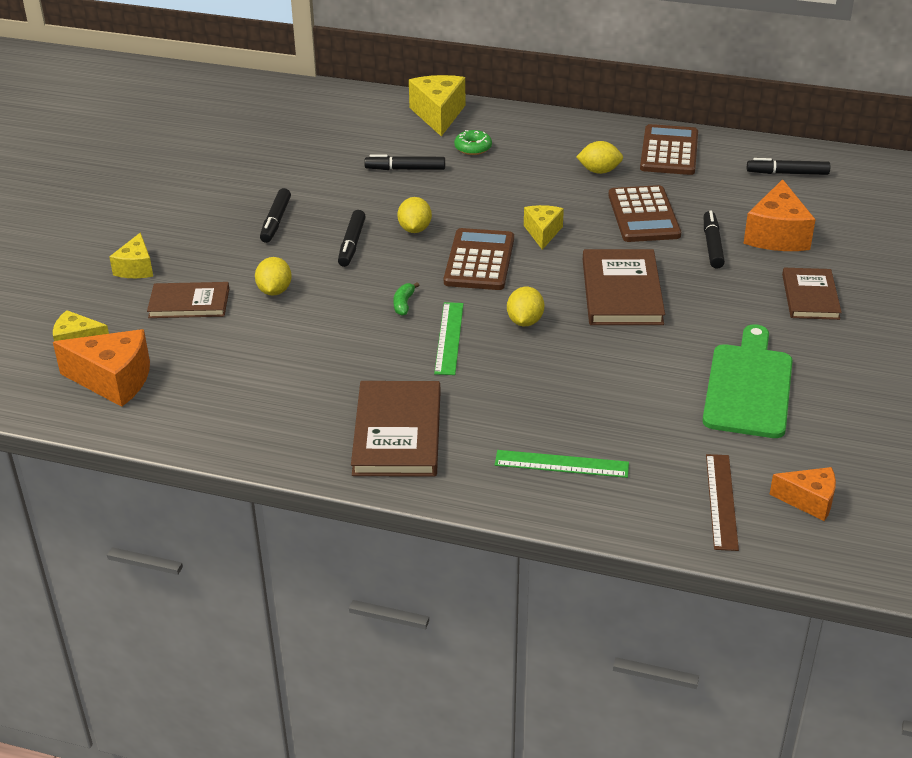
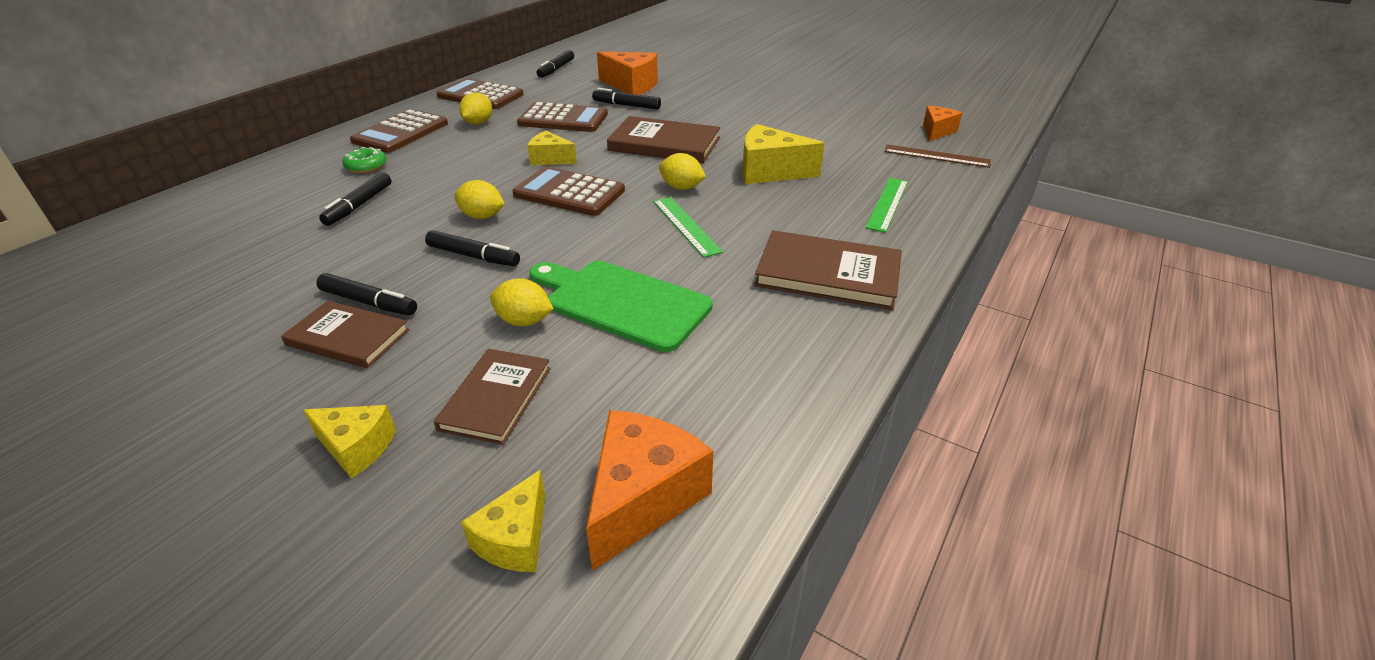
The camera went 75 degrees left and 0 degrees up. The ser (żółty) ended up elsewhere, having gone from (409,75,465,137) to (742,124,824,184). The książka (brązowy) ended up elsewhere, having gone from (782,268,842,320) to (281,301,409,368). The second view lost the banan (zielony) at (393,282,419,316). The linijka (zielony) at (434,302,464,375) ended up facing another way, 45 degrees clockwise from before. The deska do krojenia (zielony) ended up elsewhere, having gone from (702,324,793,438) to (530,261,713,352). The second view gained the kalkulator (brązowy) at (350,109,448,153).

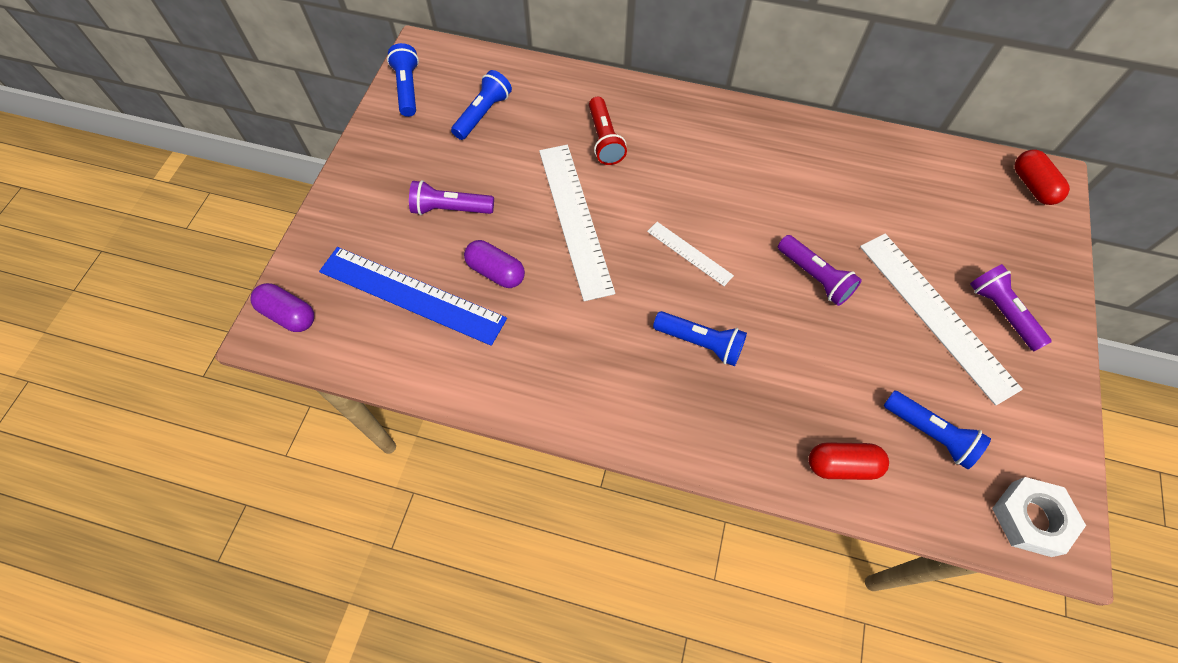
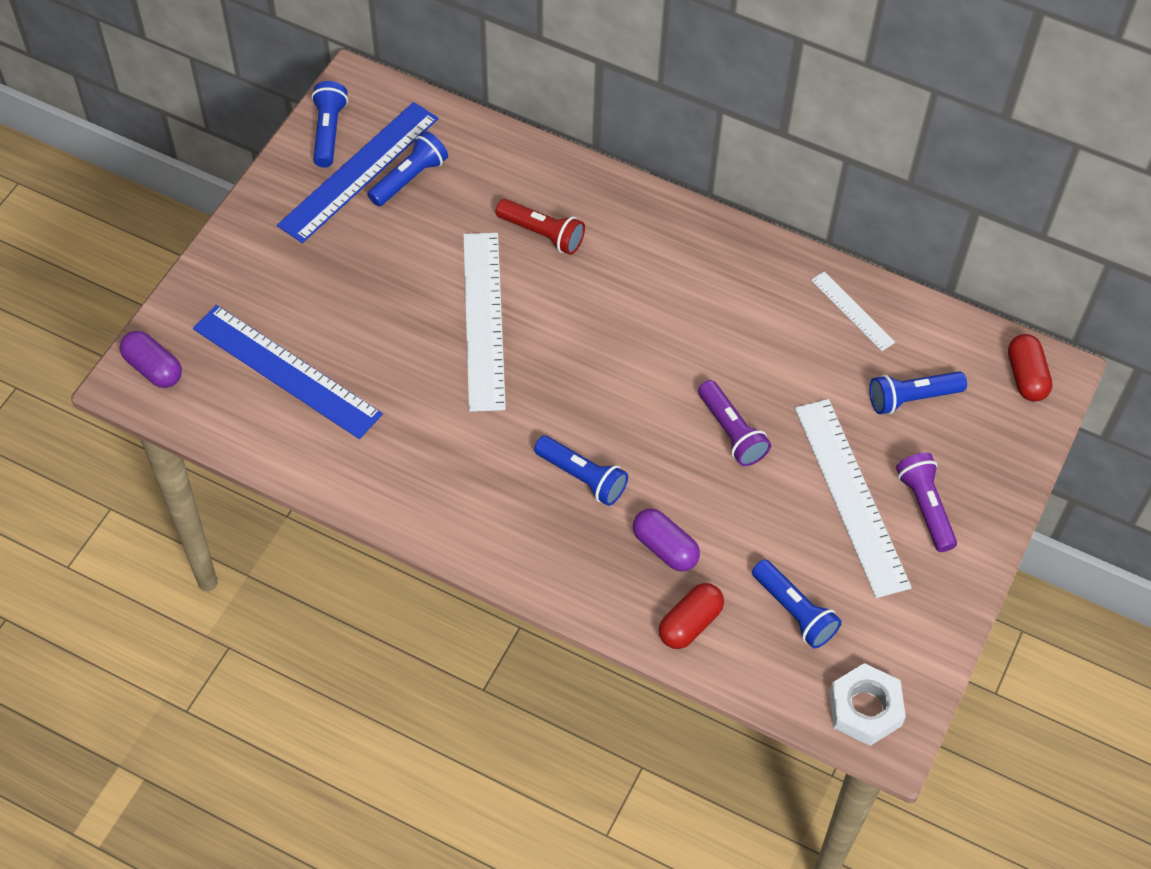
The camera went 10 degrees right and 5 degrees down. The latarka (czerwony) at (589,97,627,165) ended up facing another way, 60 degrees counterclockwise from before. The second view lost the latarka (fioletowy) at (409,180,494,215). The linijka (biały) ended up elsewhere, having gone from (647,222,734,286) to (811,271,895,351). The kapsułka (fioletowy) ended up elsewhere, having gone from (464,240,525,288) to (633,508,700,571). The kapsułka (czerwony) at (809,442,889,480) ended up facing another way, 60 degrees counterclockwise from before. The second view gained the linijka (niebieski) at (277,102,438,243). The second view gained the latarka (niebieski) at (869,371,967,414).

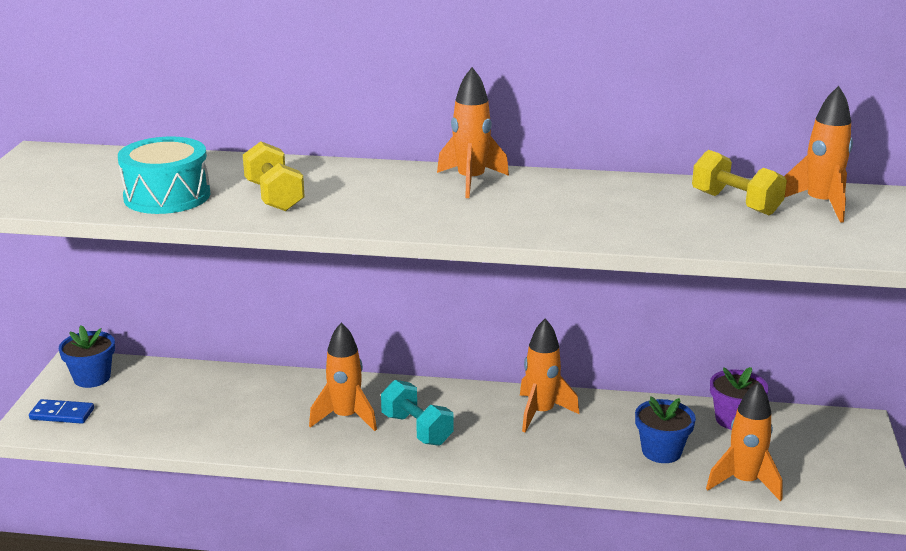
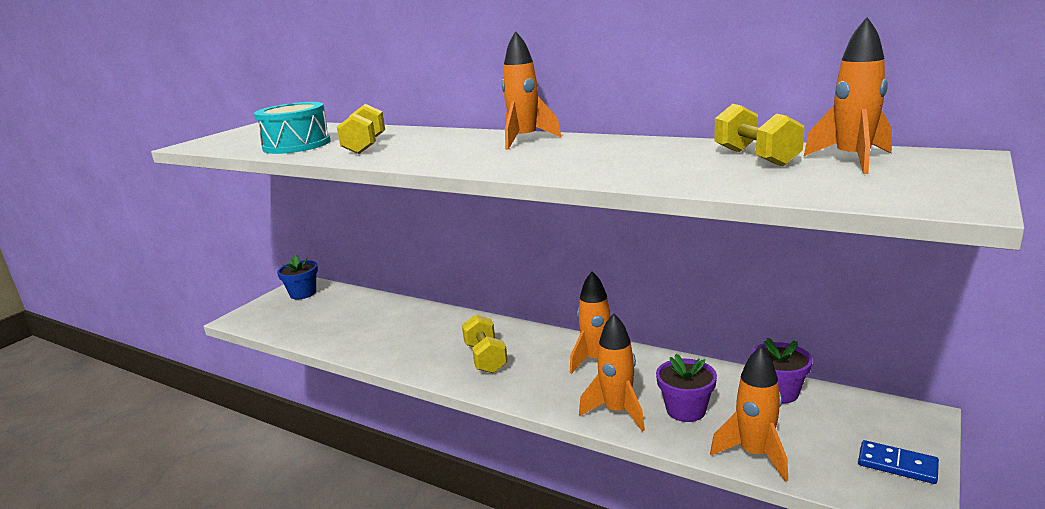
The camera went 25 degrees right and 5 degrees down. The rakieta (pomarańczowy) ended up elsewhere, having gone from (309,323,377,431) to (579,313,645,431). What was the hantel (turkusowy) at (381,380,454,446) turned into the hantel (żółty) at (462,314,508,373). What was the doniczka (niebieski) at (635,397,696,463) turned into the doniczka (fioletowy) at (656,354,717,422). The kostka domina (niebieski) ended up elsewhere, having gone from (29,399,94,424) to (858,440,939,484).

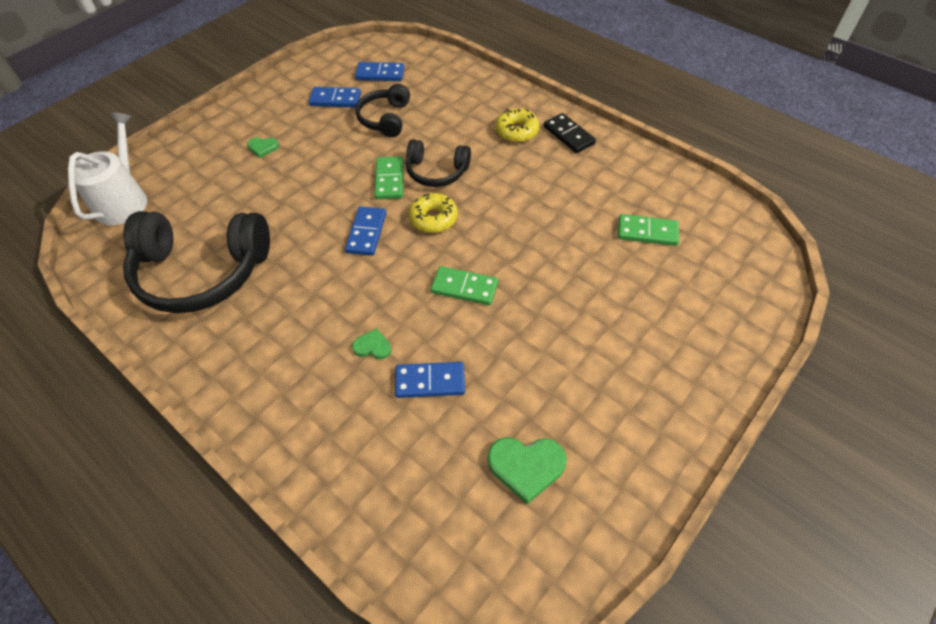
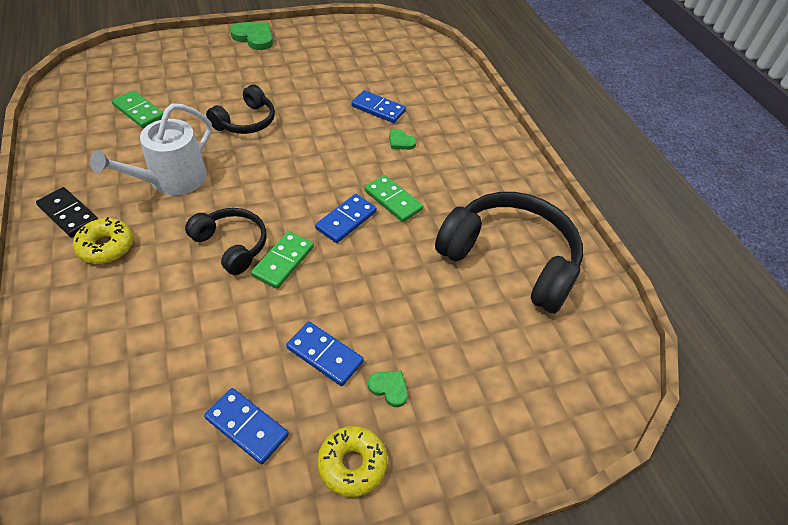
The camera went 155 degrees left and 5 degrees down. The kostka domina (niebieski) ended up elsewhere, having gone from (355,62,404,81) to (286,322,364,386). The słuchawki (czarny) ended up elsewhere, having gone from (355,84,410,137) to (206,85,275,134). The konewka (biały) ended up elsewhere, having gone from (68,112,147,225) to (90,103,212,195). The kostka domina (czarny) at (544,113,596,153) ended up facing another way, 45 degrees counterclockwise from before. The donut (żółty) ended up elsewhere, having gone from (409,193,458,233) to (317,426,388,497). The kostka domina (zielony) ended up elsewhere, having gone from (431,266,498,305) to (364,175,423,222). The serce (zielony) ended up elsewhere, having gone from (488,437,567,504) to (230,22,273,50).

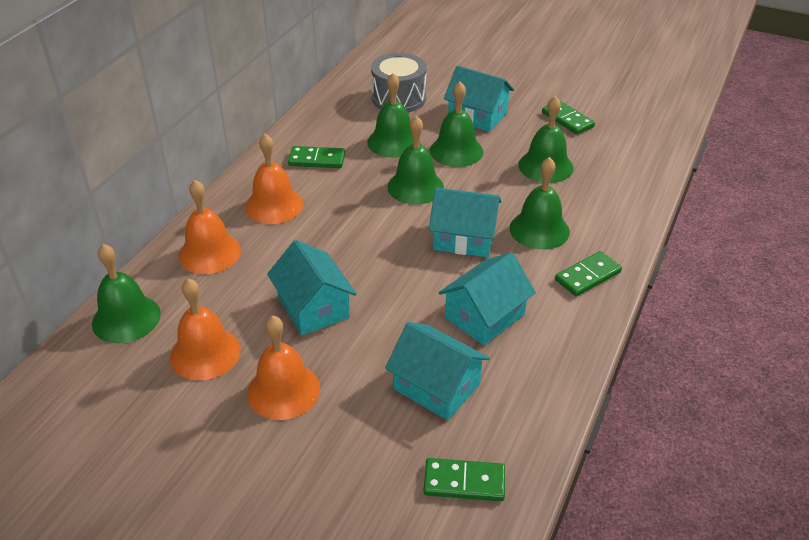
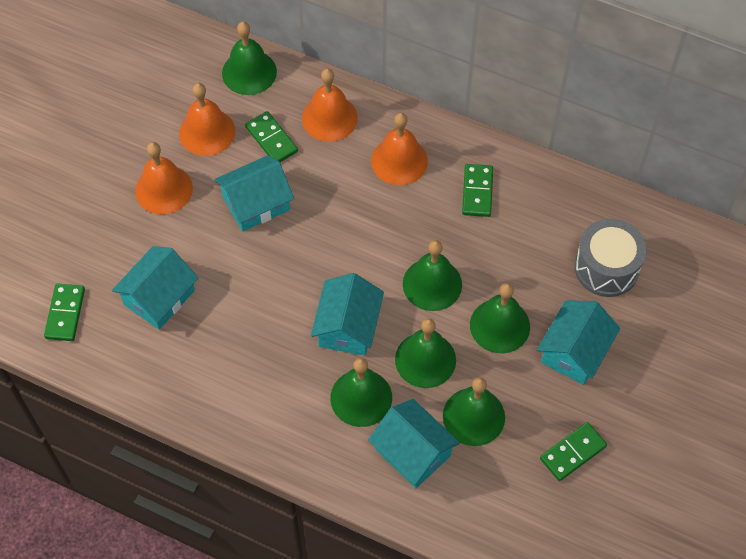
The camera went 90 degrees right and 20 degrees up. The dzwonek (zielony) ended up elsewhere, having gone from (367,73,420,158) to (395,318,456,388). The kostka domina (zielony) ended up elsewhere, having gone from (555,251,622,296) to (245,111,298,162). The domek (turkusowy) ended up elsewhere, having gone from (438,252,536,345) to (368,399,460,488).

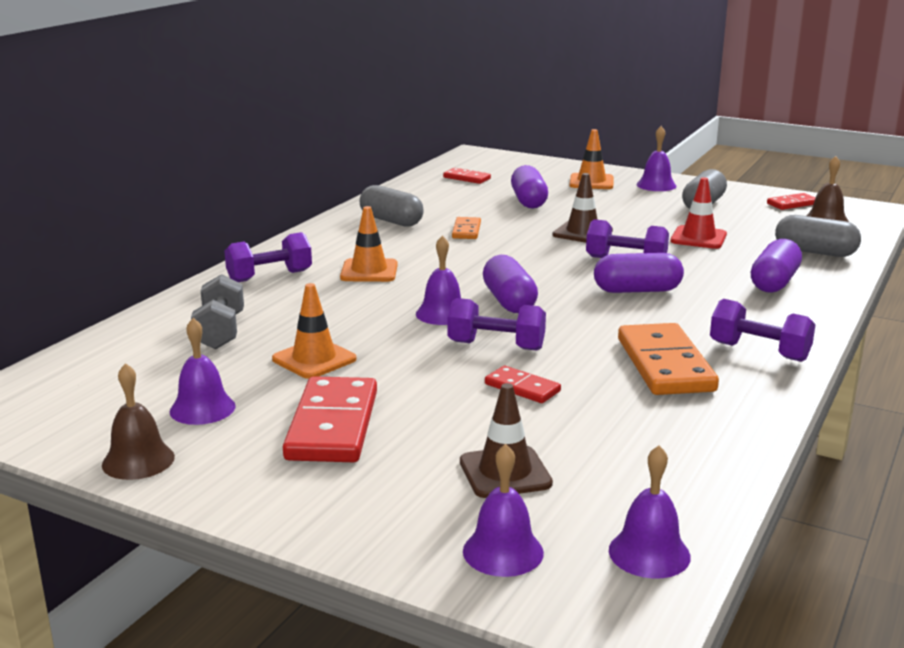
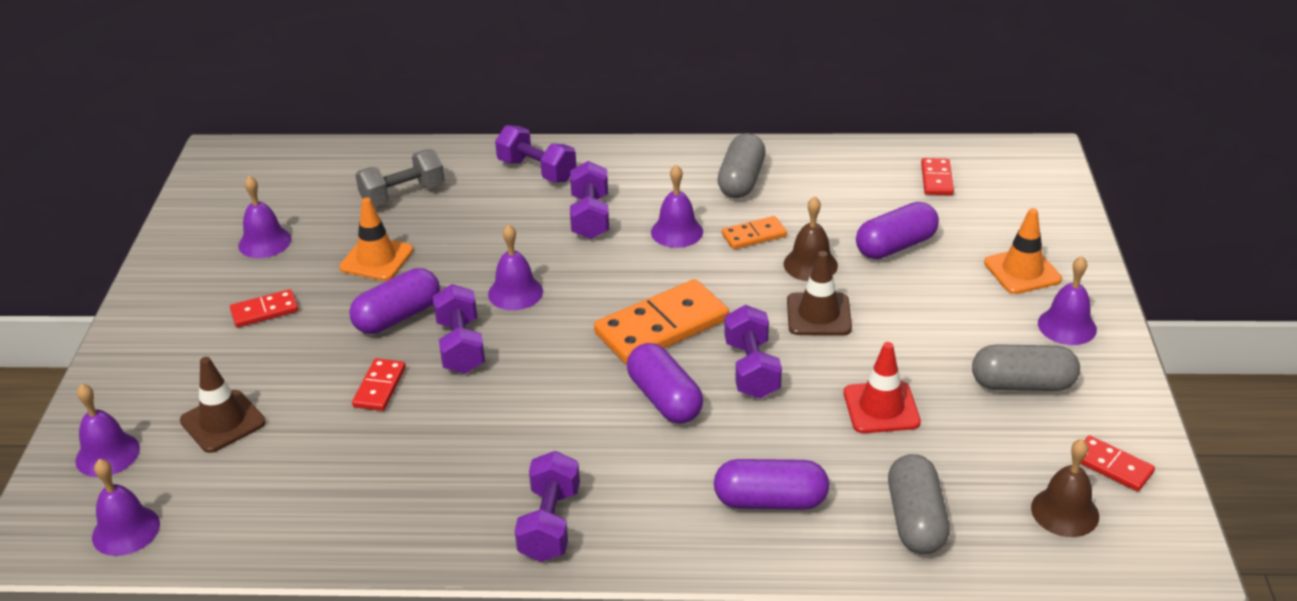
The camera went 65 degrees right and 15 degrees up. Where the pachołek (pomarańczowy) stood at (340,206,398,282), the hantel (fioletowy) came to stand at (570,161,609,239). The kapsułka (fioletowy) ended up elsewhere, having gone from (483,255,538,313) to (349,268,440,334). The kostka domina (pomarańczowy) ended up elsewhere, having gone from (618,323,719,395) to (594,279,729,364). The dzwonek (brązowy) ended up elsewhere, having gone from (102,363,175,480) to (784,196,838,281). The size of the kostka domina (czerwony) at (283,376,377,462) changed by a factor of 0.52. The second view gained the dzwonek (fioletowy) at (651,165,703,248).

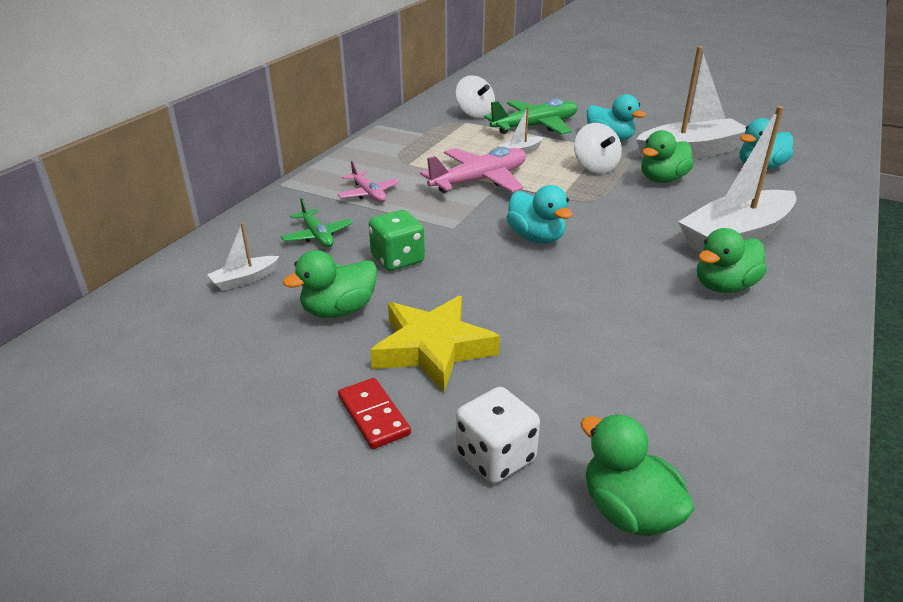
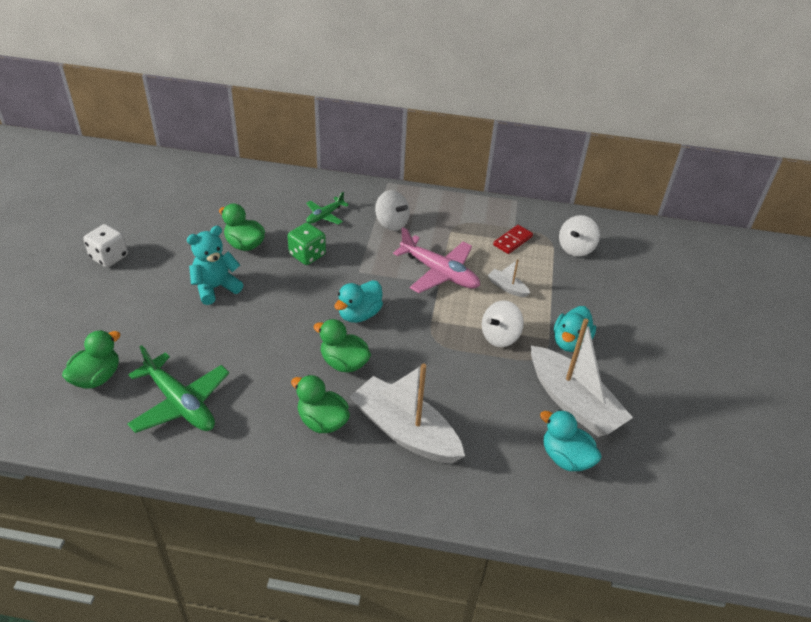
The camera went 70 degrees right and 10 degrees up. The samolot (zielony) ended up elsewhere, having gone from (484,99,577,135) to (127,345,229,433). The kaczka (zielony) ended up elsewhere, having gone from (641,130,694,183) to (314,319,371,373). Where the samolot (różowy) stood at (337,161,399,202), the bączek (biały) came to stand at (375,190,410,231). The second view lost the łódka (biały) at (207,222,279,291). Where the gwiazda (żółty) stood at (370,296,500,392), the miś (turkusowy) came to stand at (187,226,243,305). The kostka domina (czerwony) ended up elsewhere, having gone from (338,378,411,449) to (493,225,533,254). The kostka do gry (biały) ended up elsewhere, having gone from (456,387,540,484) to (83,224,128,268).

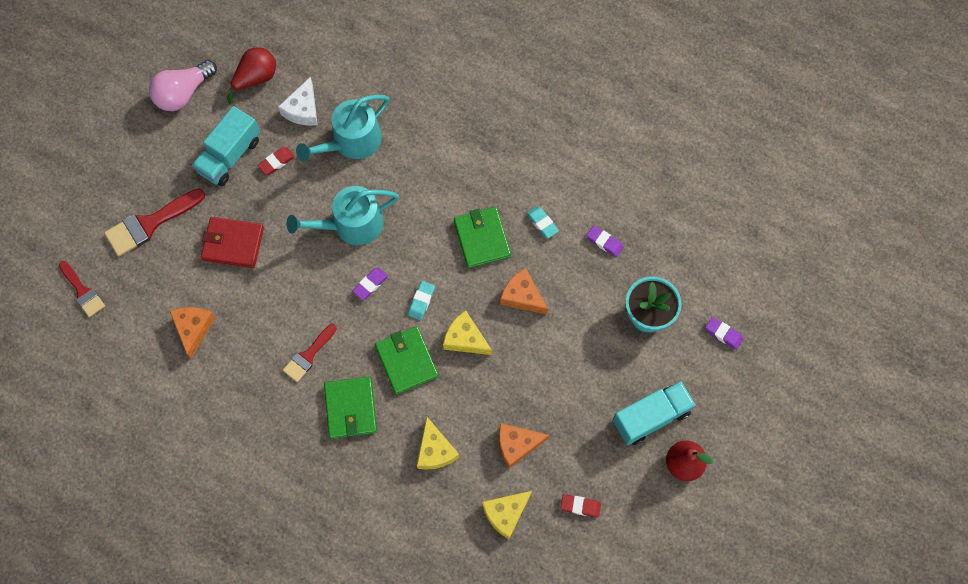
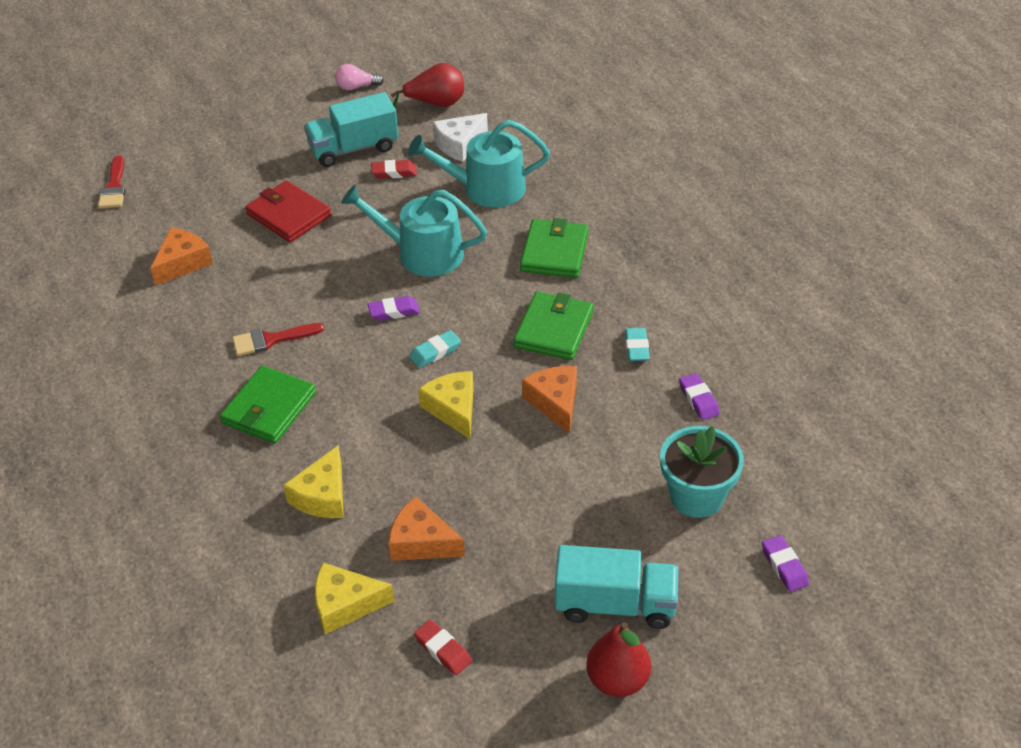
The camera went 35 degrees right and 25 degrees down. The size of the żarówka (różowy) at (149,60,217,111) changed by a factor of 0.55. The second view lost the pędzel (czerwony) at (104,188,205,256). The portfel (zielony) ended up elsewhere, having gone from (375,326,439,395) to (520,218,589,278).

